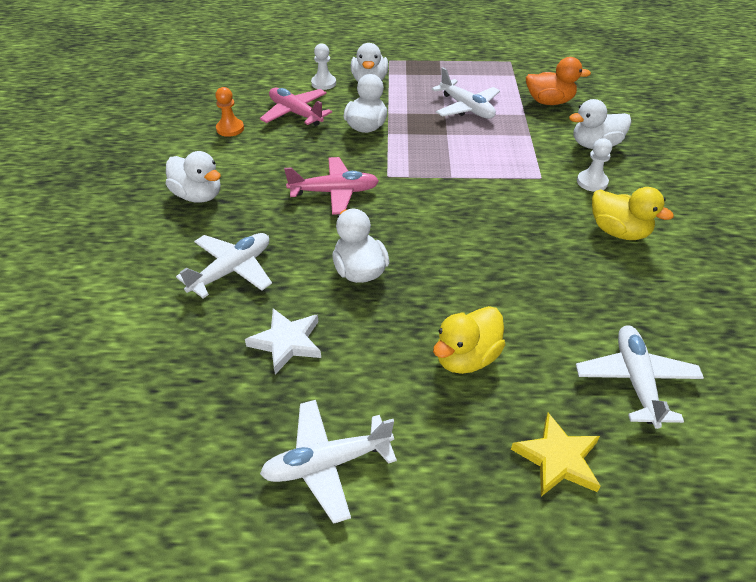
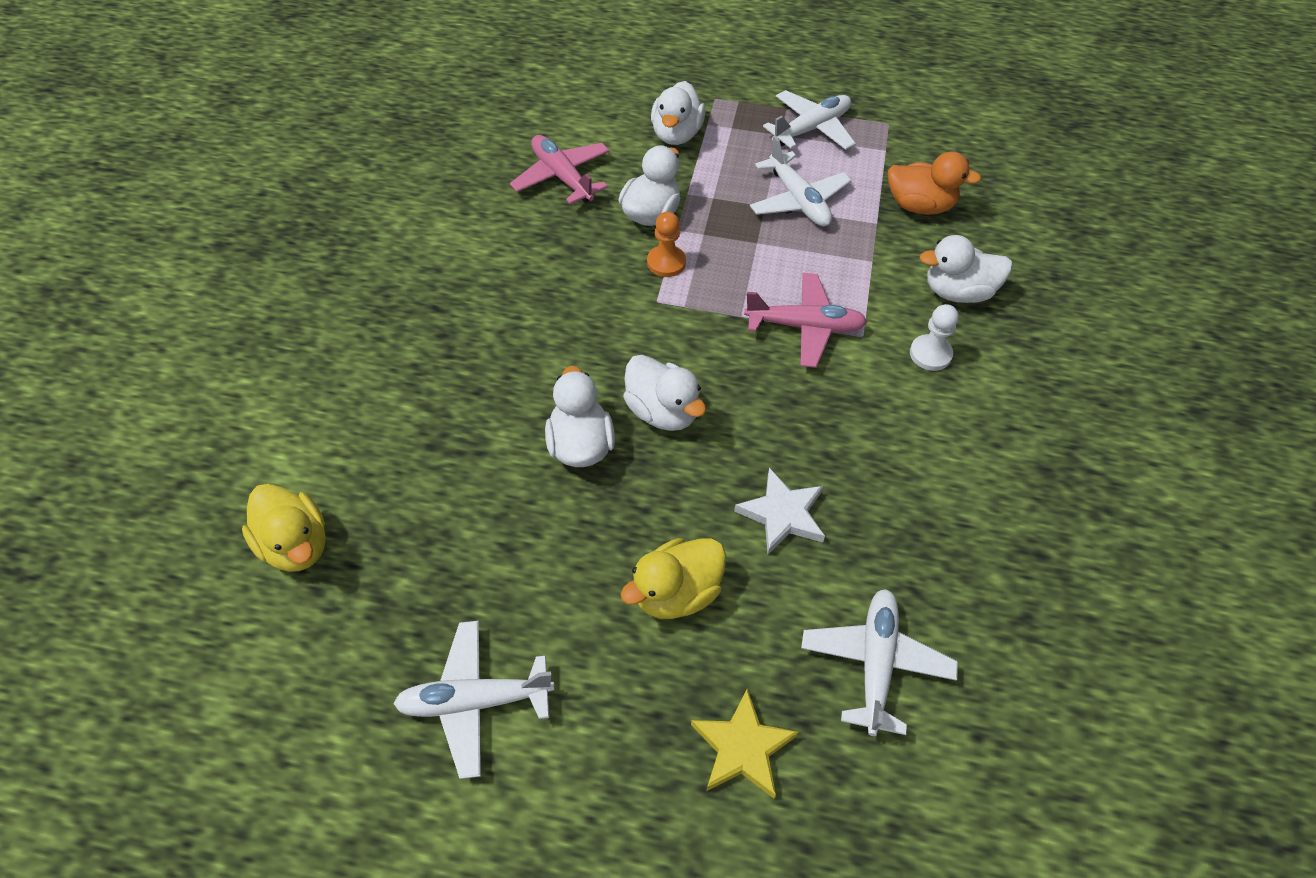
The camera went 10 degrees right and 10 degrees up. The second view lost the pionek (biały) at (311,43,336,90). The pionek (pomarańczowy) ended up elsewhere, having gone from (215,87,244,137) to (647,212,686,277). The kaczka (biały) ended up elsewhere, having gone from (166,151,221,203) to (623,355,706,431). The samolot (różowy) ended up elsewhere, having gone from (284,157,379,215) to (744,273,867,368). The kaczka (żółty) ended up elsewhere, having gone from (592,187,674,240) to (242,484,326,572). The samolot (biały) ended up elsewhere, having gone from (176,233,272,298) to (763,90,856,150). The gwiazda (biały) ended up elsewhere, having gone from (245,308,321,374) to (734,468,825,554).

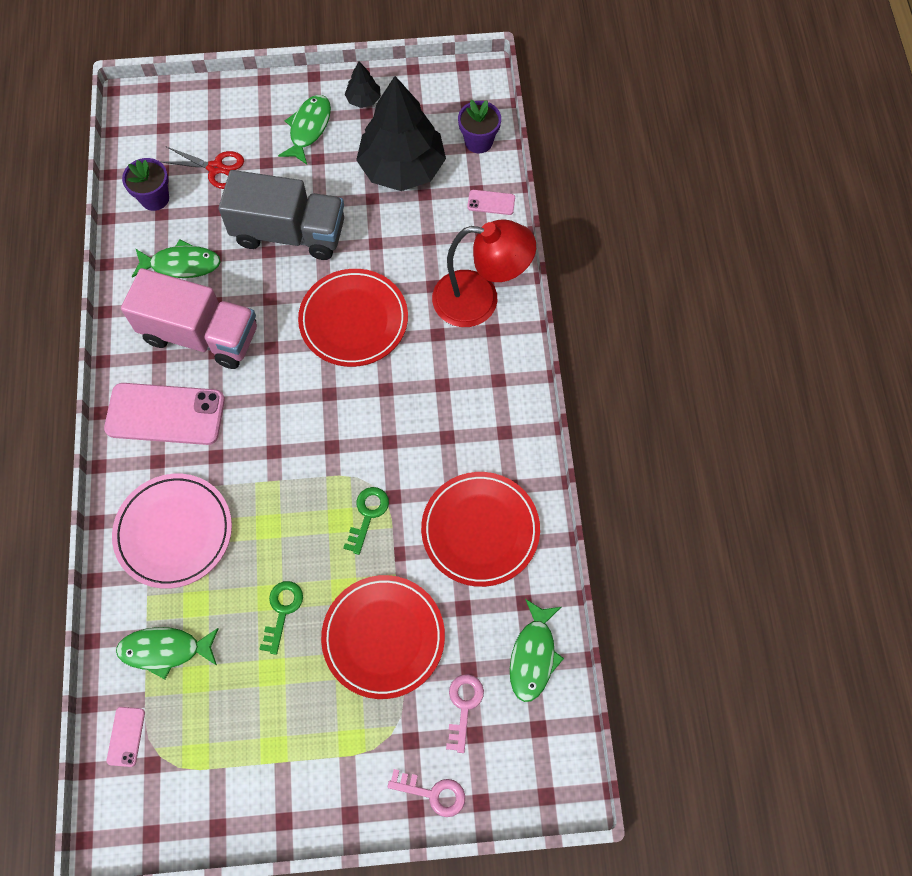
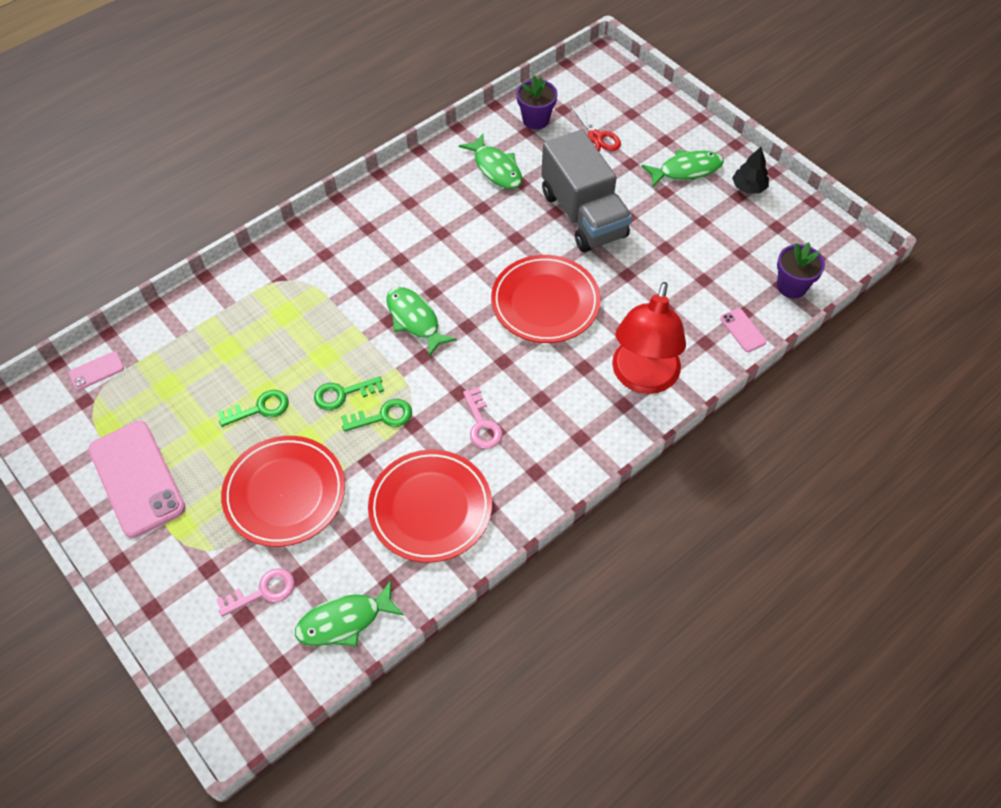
The camera went 55 degrees right and 10 degrees down. The second view lost the drzewko (czarny) at (356,76,446,191). The lampka (czerwony) at (432,219,536,327) ended up facing another way, 45 degrees clockwise from before. The second view lost the ciężarówka (różowy) at (121,268,257,369). The telefon (różowy) ended up elsewhere, having gone from (104,383,225,445) to (88,421,186,538). The second view lost the talerz (różowy) at (112,474,232,589). The ryba (zielony) ended up elsewhere, having gone from (116,627,219,679) to (386,287,457,357). The klucz (różowy) ended up elsewhere, having gone from (388,769,465,817) to (463,388,503,449). The second view gained the klucz (zielony) at (314,376,384,410).

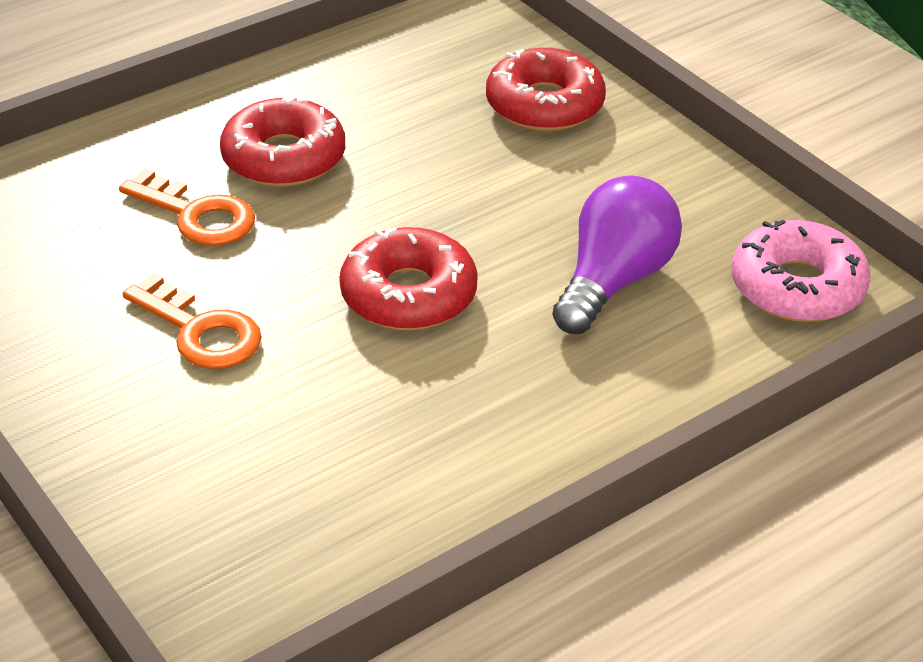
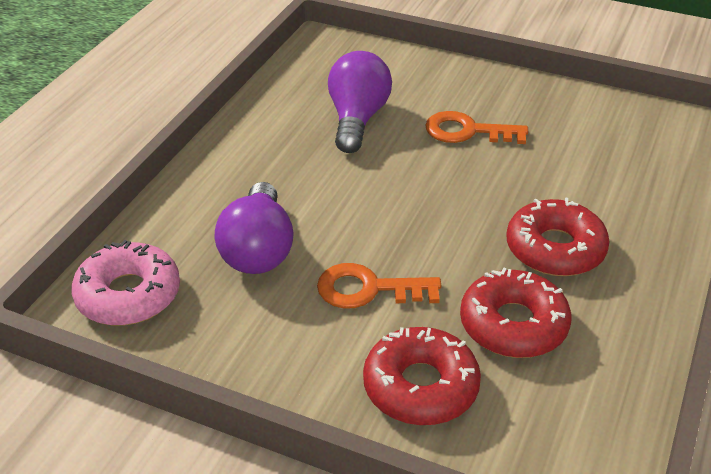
The camera went 150 degrees right and 0 degrees up. The klucz (pomarańczowy) ended up elsewhere, having gone from (119,168,255,246) to (317,263,441,309). The donut (czerwony) ended up elsewhere, having gone from (339,227,478,330) to (460,267,572,358). The second view gained the żarówka (fioletowy) at (328,51,392,153).

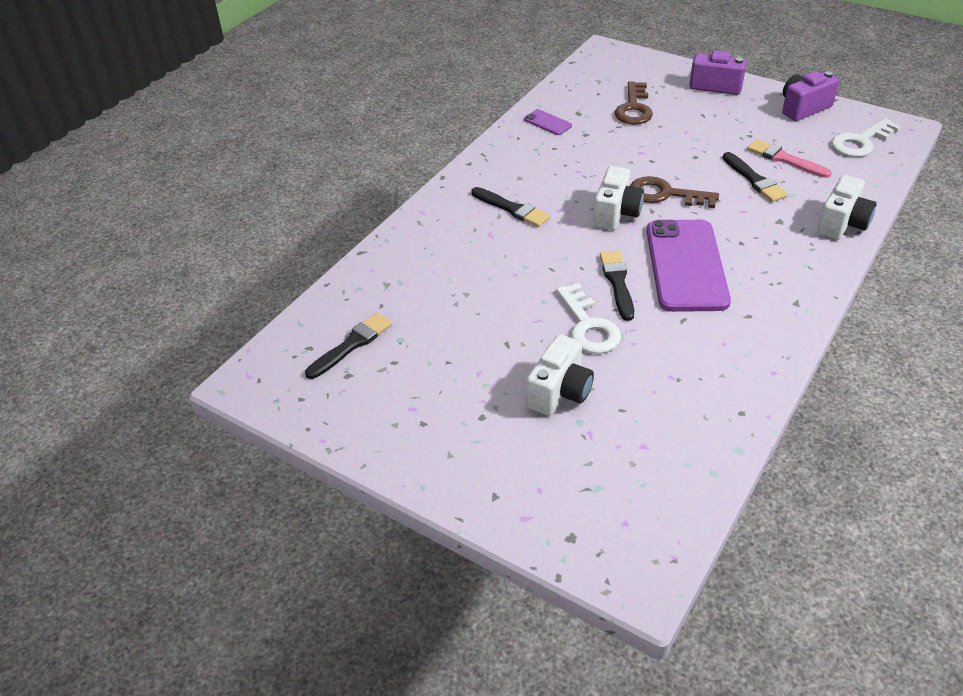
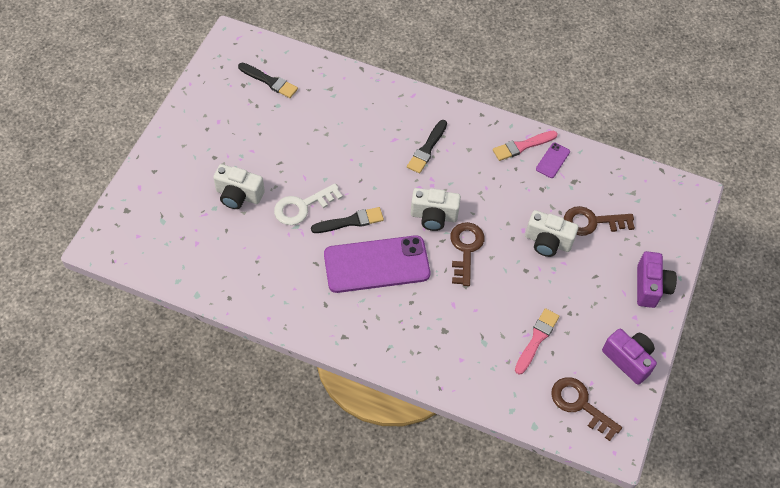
The camera went 75 degrees right and 15 degrees up. What was the klucz (biały) at (831,118,901,157) turned into the klucz (brązowy) at (551,377,622,441). The second view lost the pędzel (czarny) at (723,152,788,202). The aparat fotograficzny (biały) ended up elsewhere, having gone from (817,175,877,240) to (525,210,579,257). The second view gained the pędzel (różowy) at (493,131,558,161).

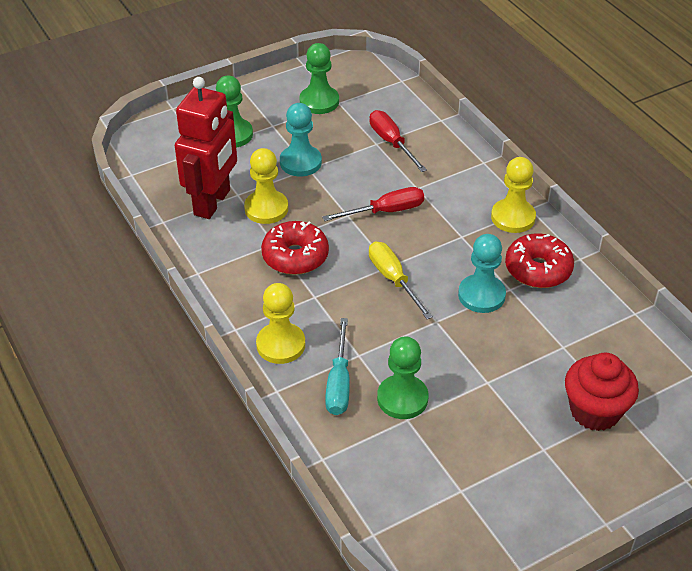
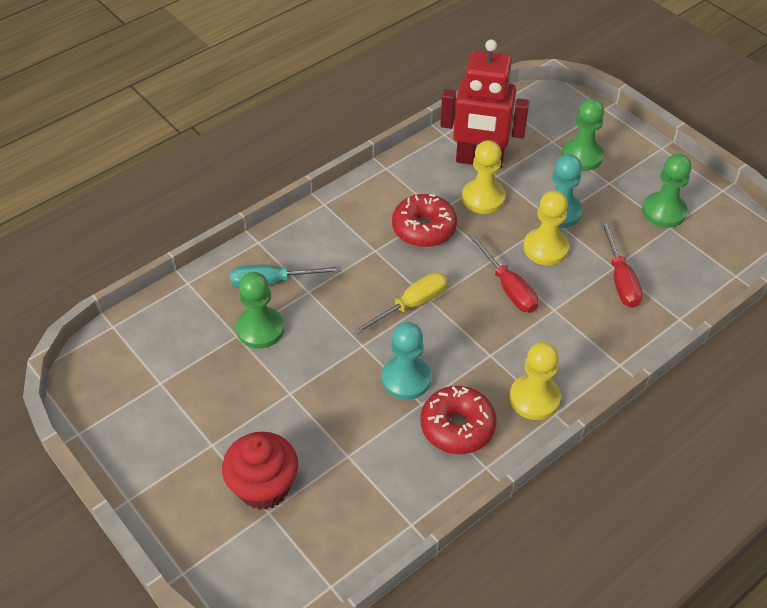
The camera went 80 degrees right and 5 degrees up. The śrubokręt (czerwony) at (369,110,427,172) ended up facing another way, 120 degrees clockwise from before. The pionek (żółty) ended up elsewhere, having gone from (256,283,305,364) to (523,190,569,265).

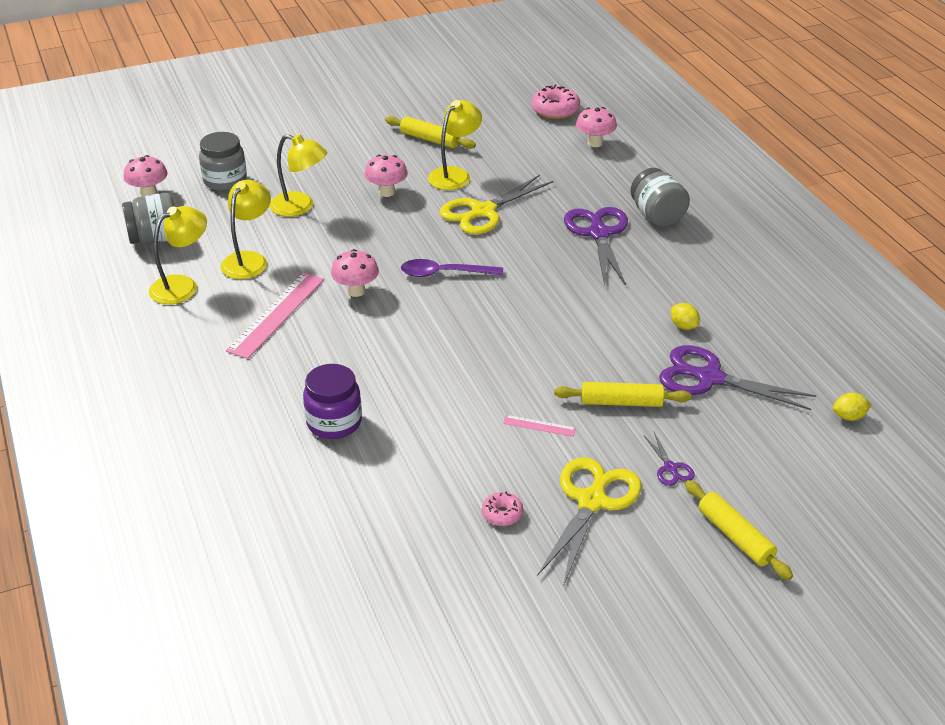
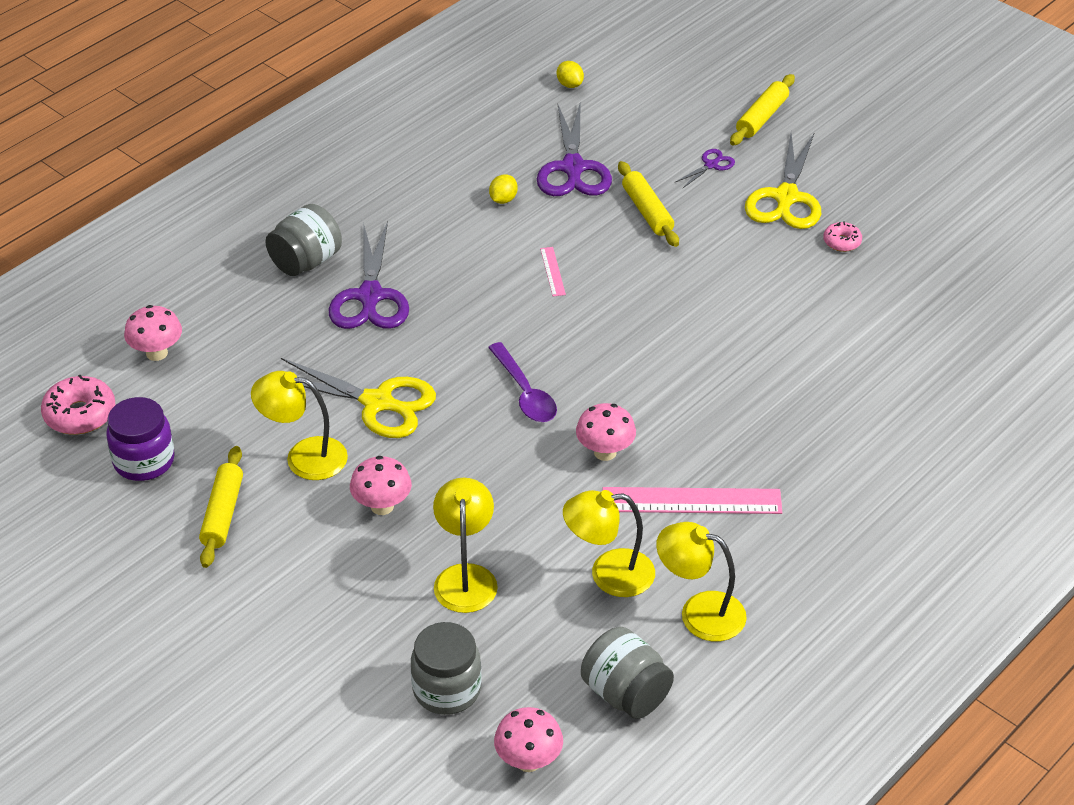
The camera went 115 degrees left and 5 degrees up. The nożyczki (fioletowy) at (564,207,628,285) ended up facing another way, 60 degrees counterclockwise from before. The słoik (fioletowy) ended up elsewhere, having gone from (303,364,362,439) to (106,397,175,481). The linijka (różowy) ended up elsewhere, having gone from (503,415,576,437) to (540,247,566,296). The nożyczki (żółty) at (537,458,642,587) ended up facing another way, 75 degrees counterclockwise from before.

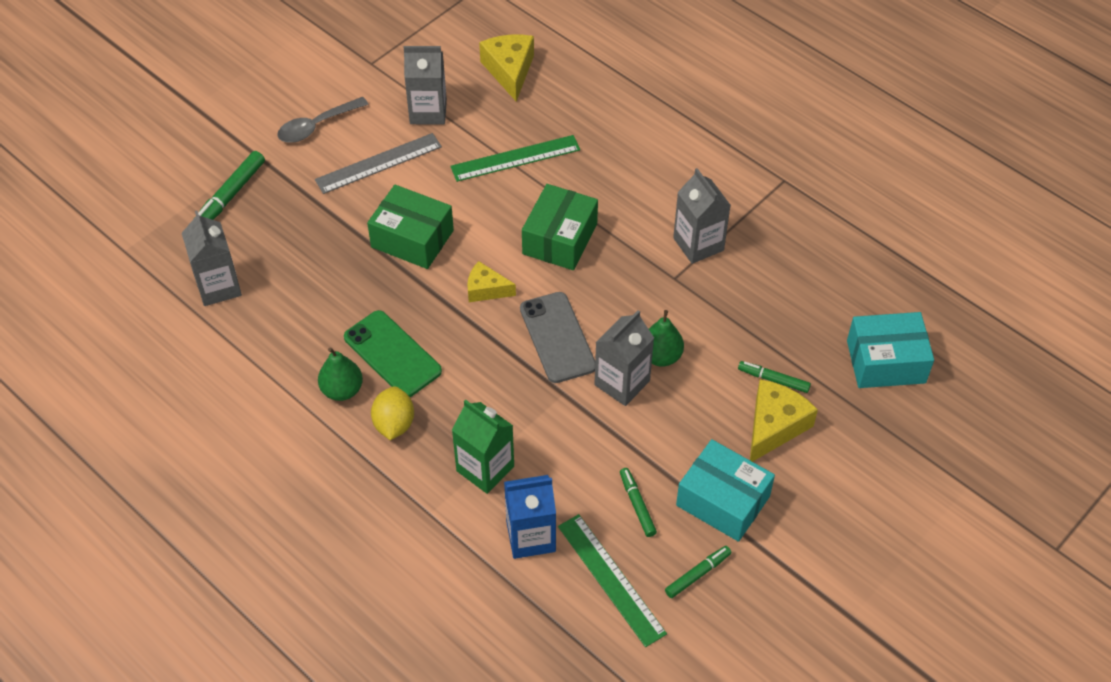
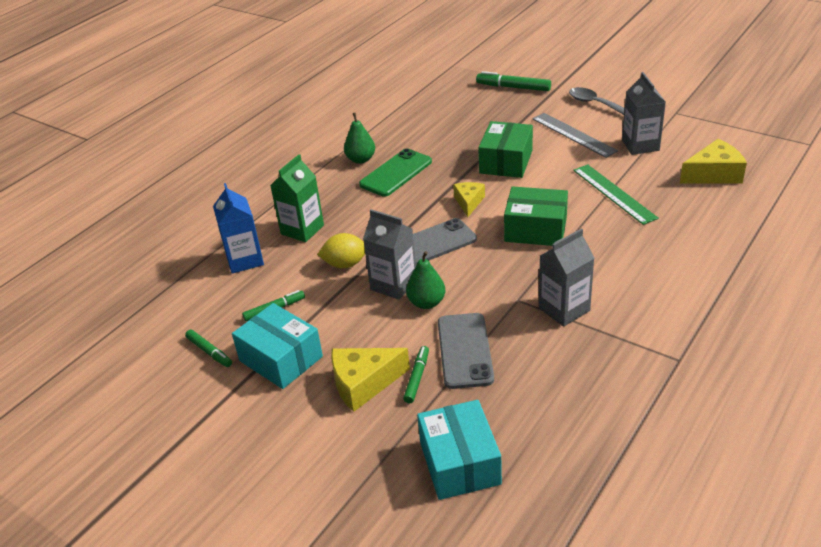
The camera went 85 degrees right and 15 degrees down. The second view lost the karton mleka (szary) at (182,211,242,306). The ser (żółty) at (750,379,818,462) ended up facing another way, 135 degrees clockwise from before. The cytryna (żółty) ended up elsewhere, having gone from (371,386,414,440) to (317,233,365,268). The pudełko (turkusowy) at (676,439,775,542) ended up facing another way, 75 degrees counterclockwise from before. The second view lost the linijka (zielony) at (558,514,667,647). The second view gained the telefon (szary) at (438,313,494,389).

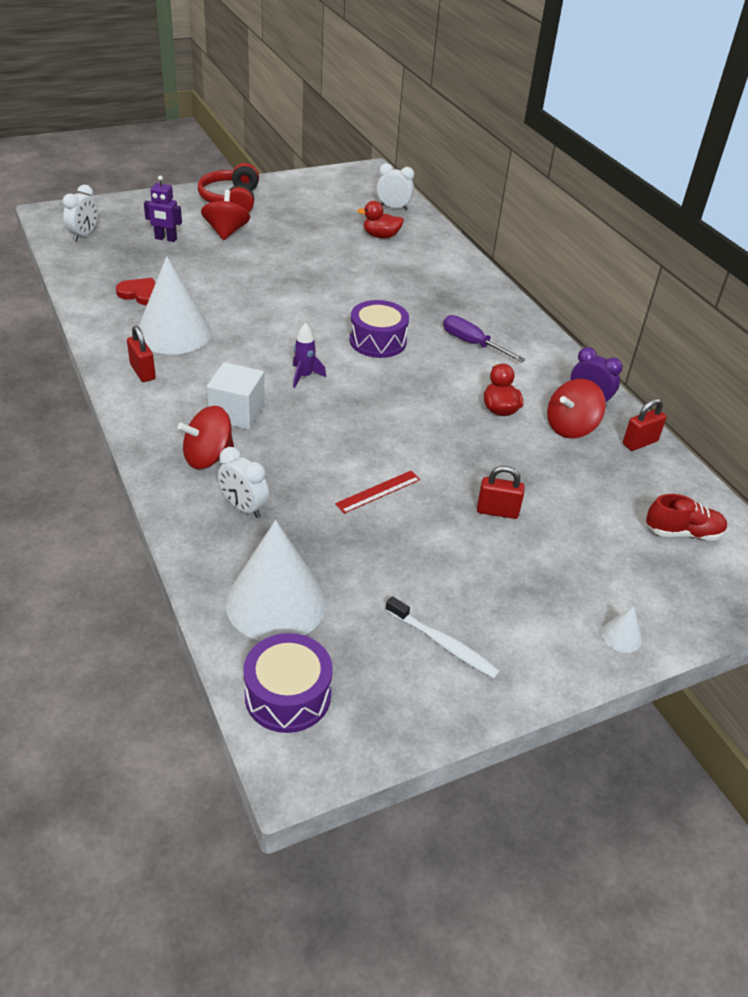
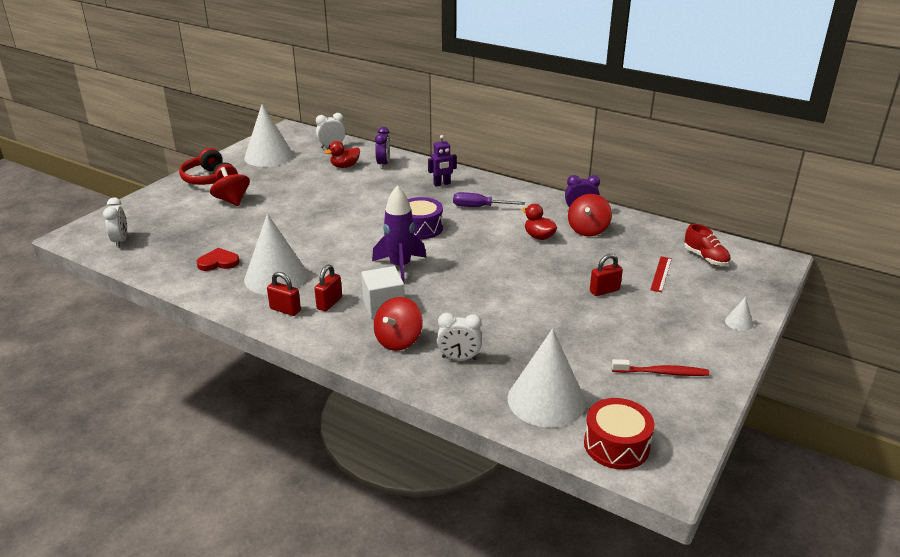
The camera went 30 degrees left and 10 degrees down. The robot (fioletowy) ended up elsewhere, having gone from (144,175,182,242) to (428,135,457,186). The size of the rakieta (fioletowy) at (293,323,326,388) changed by a factor of 1.81. The kłódka (czerwony) ended up elsewhere, having gone from (623,398,667,451) to (314,265,342,311). The linijka (czerwony) ended up elsewhere, having gone from (335,471,420,514) to (650,256,672,292). The but (czerwony) at (646,494,727,541) ended up facing another way, 90 degrees clockwise from before. What was the szczoteczka do zębów (biały) at (386,596,500,679) turned into the szczoteczka do zębów (czerwony) at (612,359,709,376). What was the bęben (fioletowy) at (243,633,333,733) turned into the bęben (czerwony) at (584,398,654,470). The second view gained the stożek (biały) at (244,104,293,167). The second view gained the budzik (fioletowy) at (375,127,390,169).

